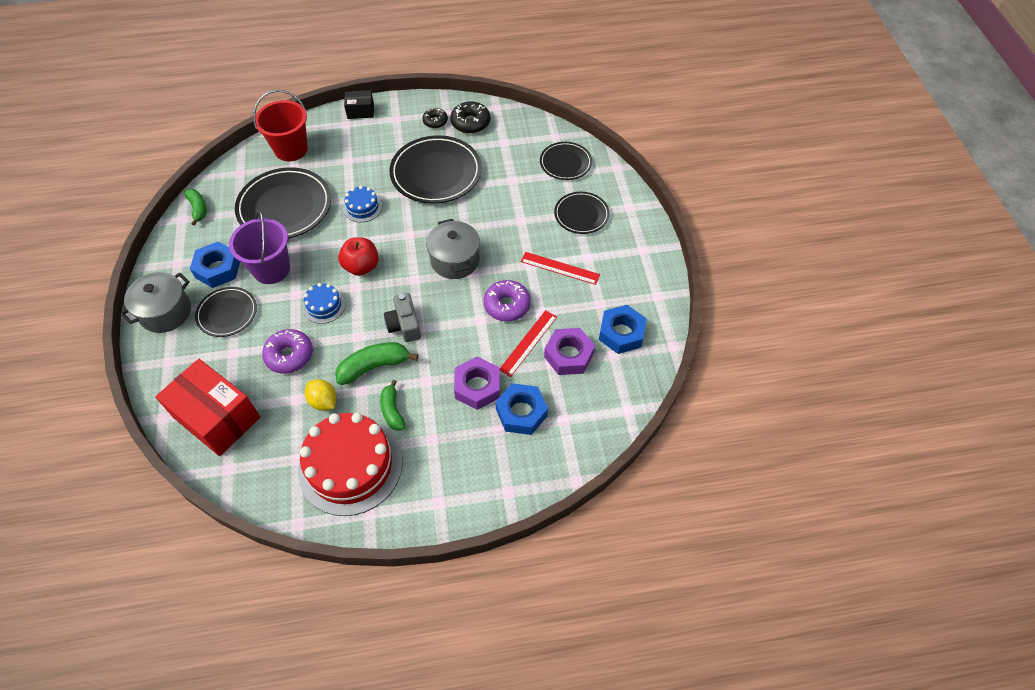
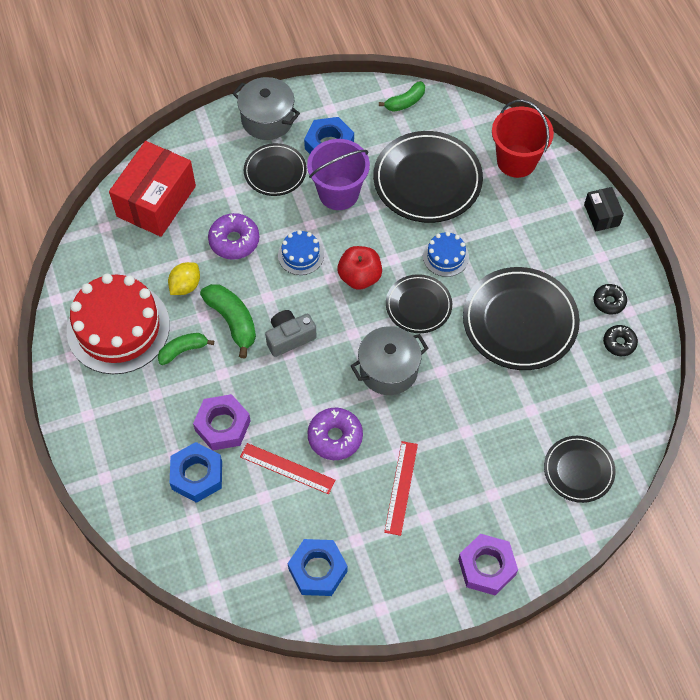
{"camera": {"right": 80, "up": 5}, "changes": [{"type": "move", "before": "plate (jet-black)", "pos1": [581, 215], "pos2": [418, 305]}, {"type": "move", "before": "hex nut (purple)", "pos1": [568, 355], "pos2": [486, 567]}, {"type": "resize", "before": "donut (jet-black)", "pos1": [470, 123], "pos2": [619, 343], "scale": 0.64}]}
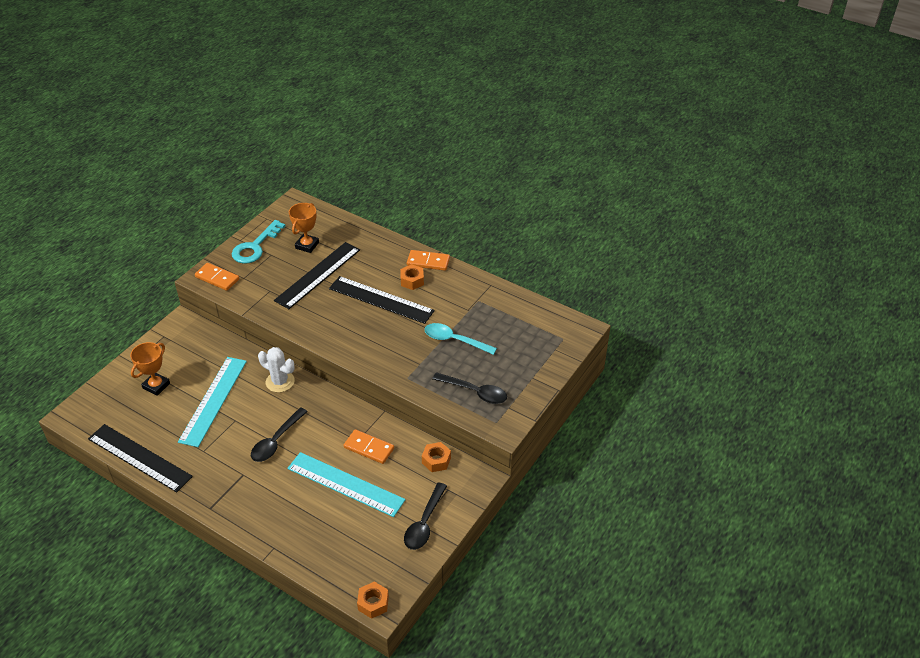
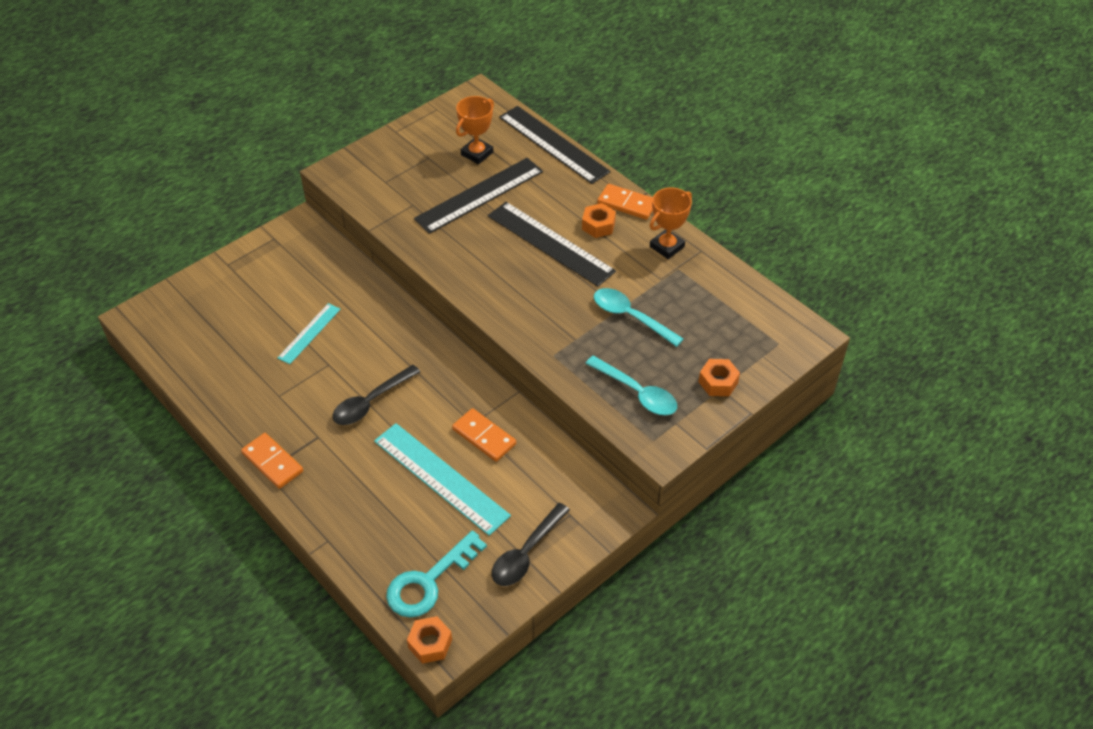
{"camera": {"right": 15, "up": 5}, "changes": [{"type": "move", "before": "domino piece (orange-coloured)", "pos1": [217, 278], "pos2": [272, 462]}, {"type": "resize", "before": "ruler (teal)", "pos1": [213, 400], "pos2": [309, 333], "scale": 0.56}, {"type": "move", "before": "door key (teal)", "pos1": [255, 247], "pos2": [429, 581]}, {"type": "move", "before": "ruler (jet-black)", "pos1": [139, 458], "pos2": [553, 144]}, {"type": "recolor", "before": "teaspoon (jet-black)", "after": "teaspoon (teal)", "pos1": [474, 392], "pos2": [636, 392]}, {"type": "move", "before": "trophy (orange-coloured)", "pos1": [156, 386], "pos2": [667, 247]}, {"type": "move", "before": "hex nut (orange-coloured)", "pos1": [436, 460], "pos2": [718, 382]}, {"type": "delete", "before": "prickly plant (pure white)", "pos1": [280, 382]}]}
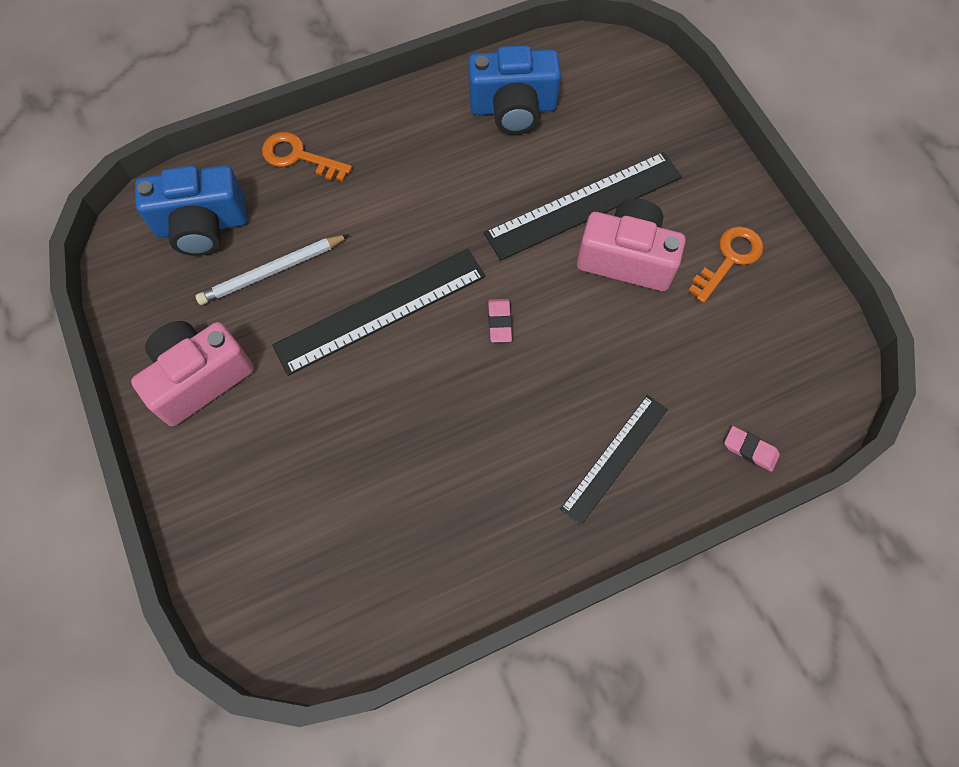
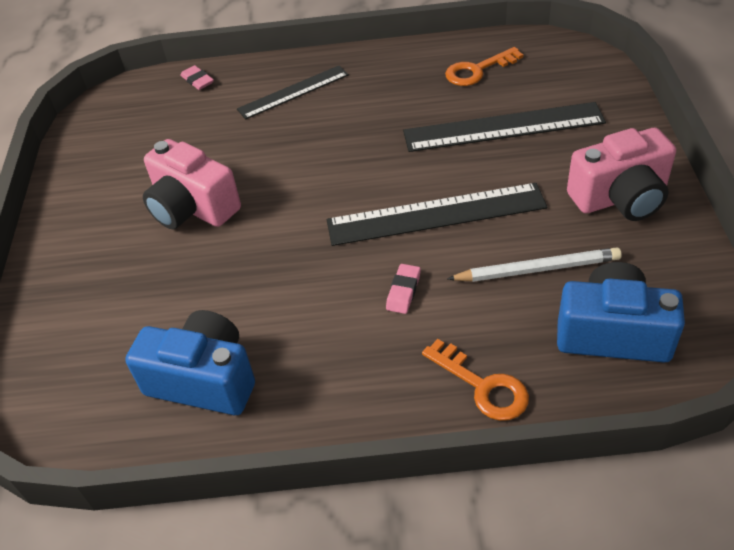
{"camera": {"right": -155, "up": -20}, "changes": [{"type": "move", "before": "eraser (rose-pink)", "pos1": [500, 322], "pos2": [403, 291]}, {"type": "move", "before": "ruler (jet-black)", "pos1": [584, 205], "pos2": [503, 127]}, {"type": "move", "before": "door key (orange-coloured)", "pos1": [729, 259], "pos2": [477, 70]}]}
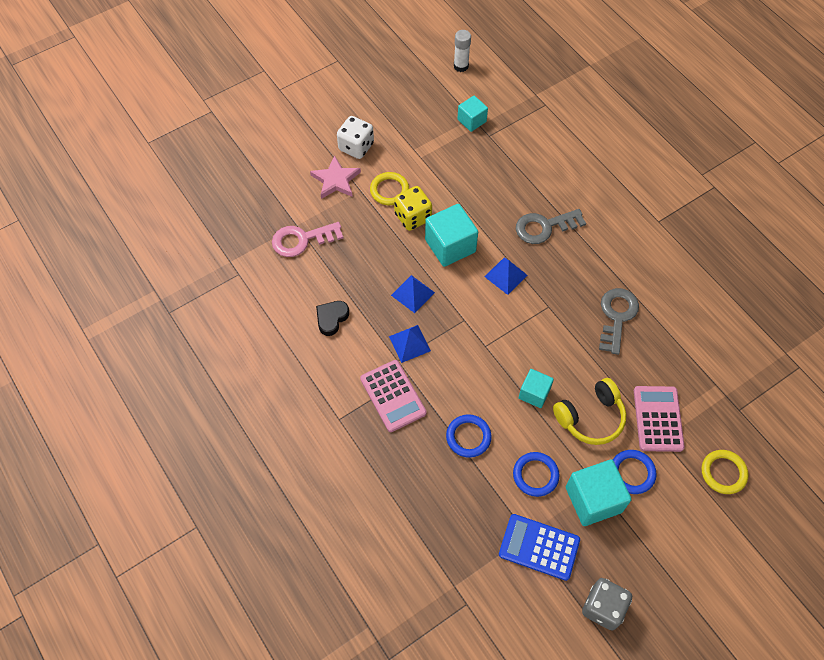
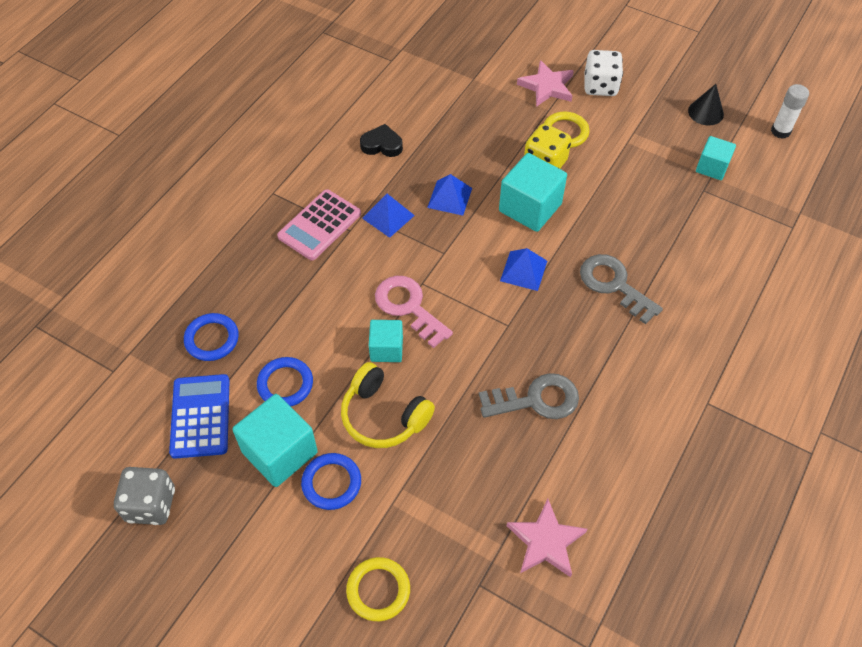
{"camera": {"right": 65, "up": -5}, "changes": [{"type": "move", "before": "hoop (cobalt)", "pos1": [468, 437], "pos2": [212, 339]}, {"type": "move", "before": "door key (rose-pink)", "pos1": [302, 240], "pos2": [408, 307]}, {"type": "insert", "after": "star shape (rose-pink)", "pos2": [545, 541]}, {"type": "insert", "after": "cone shape (jet-black)", "pos2": [705, 112]}, {"type": "delete", "before": "calculator (rose-pink)", "pos1": [658, 419]}]}
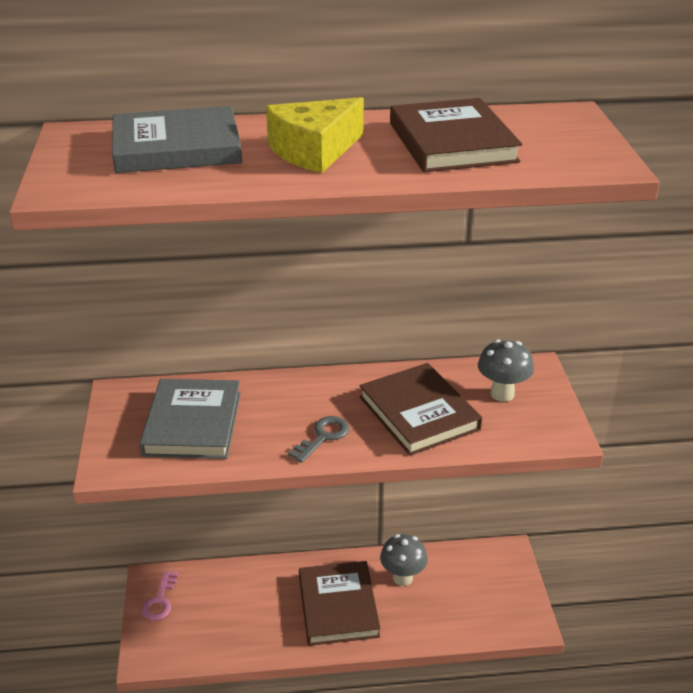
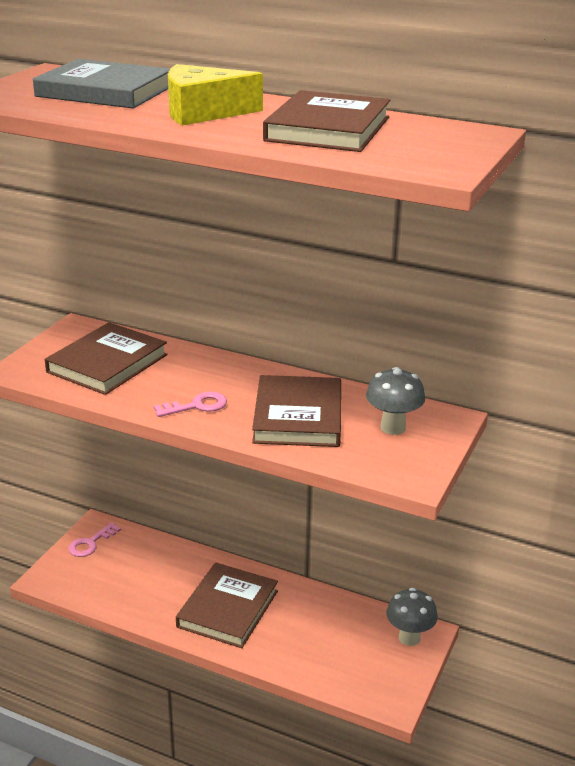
{"camera": {"right": 30, "up": -5}, "changes": [{"type": "recolor", "before": "book (ash-grey)", "after": "book (brown)", "pos1": [193, 423], "pos2": [107, 363]}, {"type": "recolor", "before": "door key (ash-grey)", "after": "door key (rose-pink)", "pos1": [323, 437], "pos2": [196, 406]}, {"type": "move", "before": "mushroom (ash-grey)", "pos1": [402, 578], "pos2": [409, 638]}]}
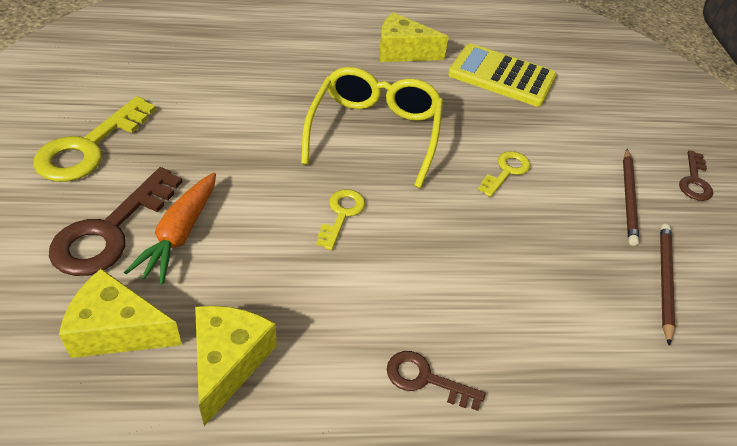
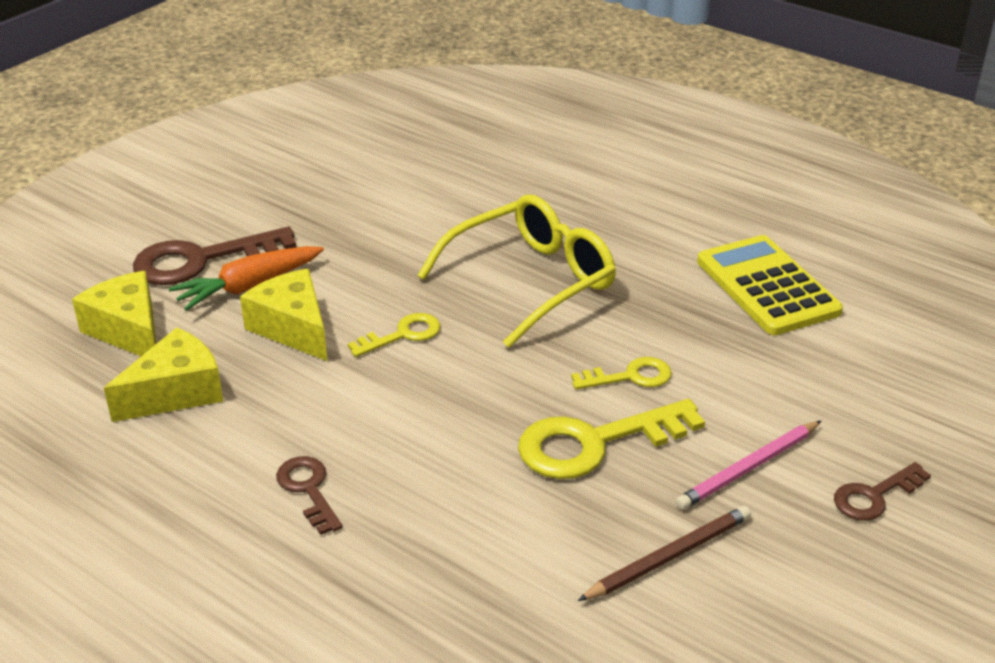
{"camera": {"right": 45, "up": -10}, "changes": [{"type": "move", "before": "cheese (bright yellow)", "pos1": [402, 51], "pos2": [293, 328]}, {"type": "move", "before": "door key (bright yellow)", "pos1": [89, 147], "pos2": [595, 443]}, {"type": "recolor", "before": "lead pencil (brown)", "after": "lead pencil (rose-pink)", "pos1": [628, 198], "pos2": [748, 468]}]}
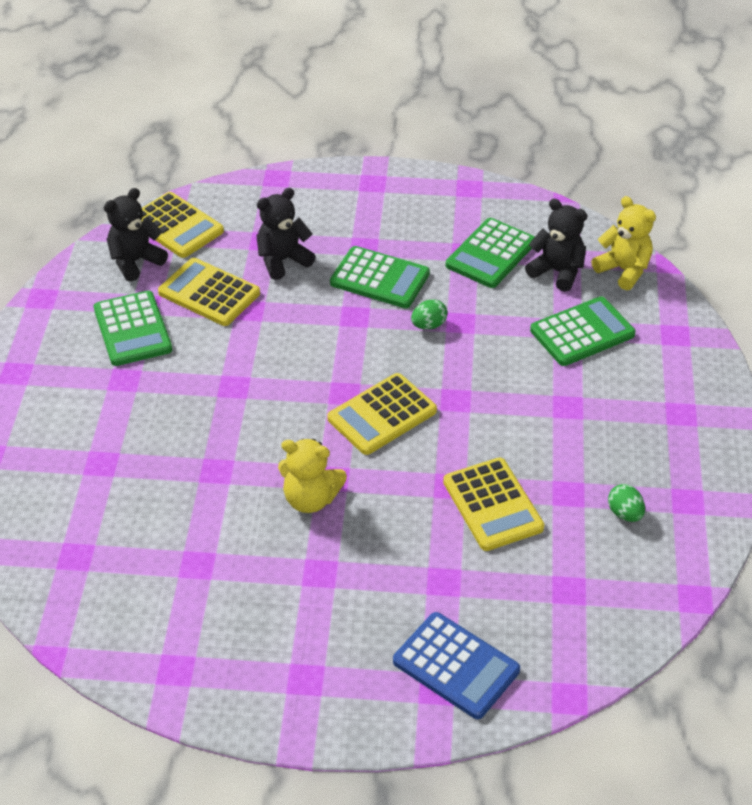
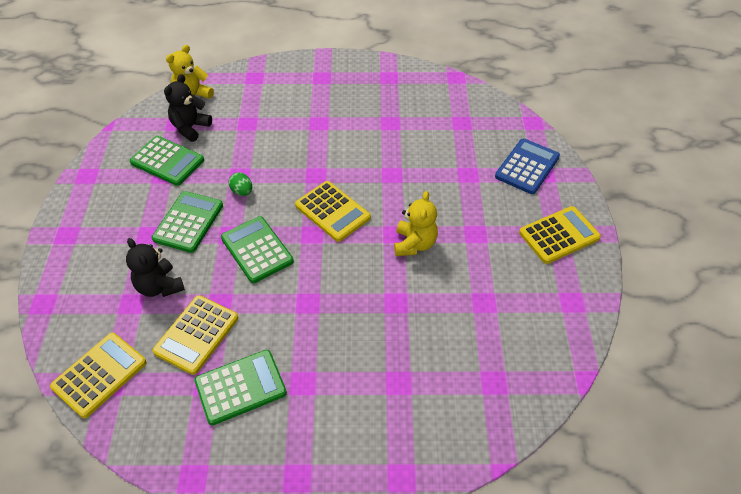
{"camera": {"right": -95, "up": 5}, "changes": [{"type": "move", "before": "calculator (green)", "pos1": [582, 332], "pos2": [257, 250]}, {"type": "move", "before": "calculator (bright yellow)", "pos1": [492, 505], "pos2": [559, 235]}, {"type": "delete", "before": "teddy bear (jet-black)", "pos1": [135, 261]}, {"type": "delete", "before": "toy egg (green)", "pos1": [624, 513]}]}
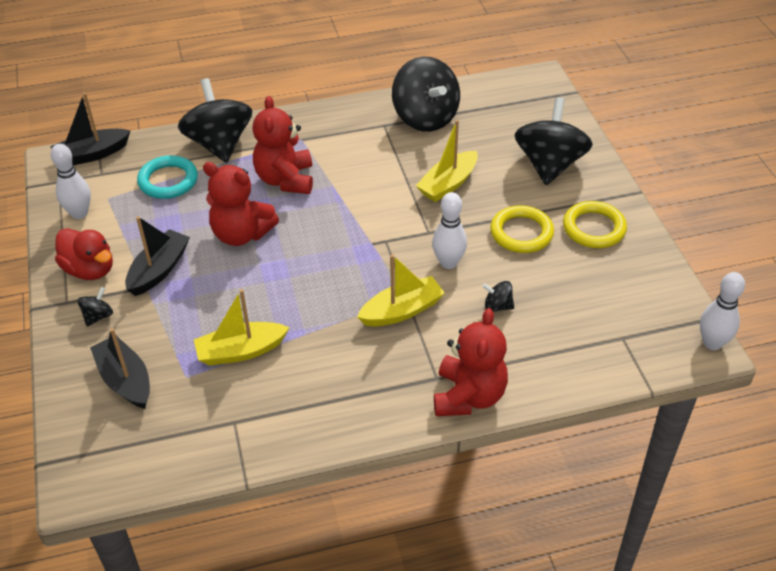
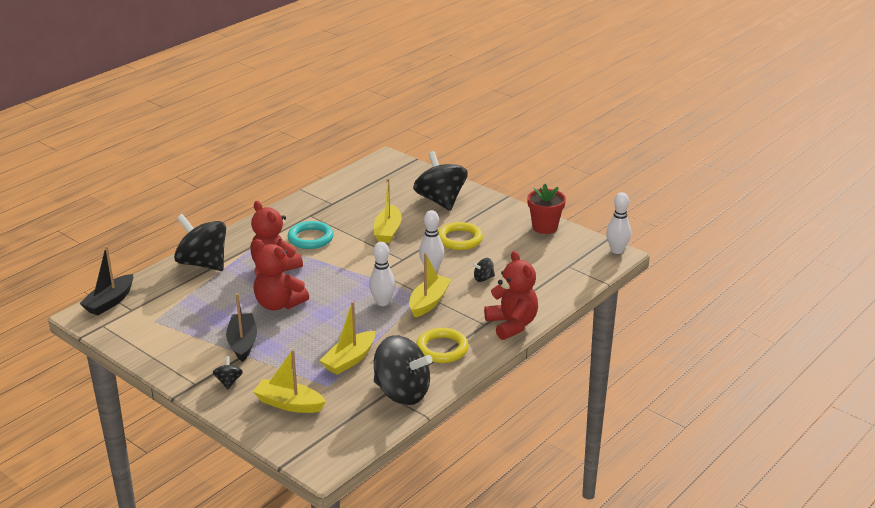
{"camera": {"right": -35, "up": -15}, "changes": [{"type": "rotate", "before": "teddy bear (scarlet)", "pos1": [241, 234], "pos2": [278, 304], "turn": 45}, {"type": "recolor", "before": "toy boat (jet-black)", "after": "toy boat (bright yellow)", "pos1": [125, 380], "pos2": [289, 404]}, {"type": "move", "before": "hoop (teal)", "pos1": [168, 181], "pos2": [310, 238]}, {"type": "move", "before": "bowling pin (pure white)", "pos1": [79, 213], "pos2": [382, 302]}, {"type": "move", "before": "toy top (jet-black)", "pos1": [425, 118], "pos2": [402, 393]}, {"type": "move", "before": "hoop (bright yellow)", "pos1": [594, 228], "pos2": [442, 349]}, {"type": "insert", "after": "potted plant (scarlet)", "pos2": [545, 227]}, {"type": "delete", "before": "duck (scarlet)", "pos1": [90, 270]}]}
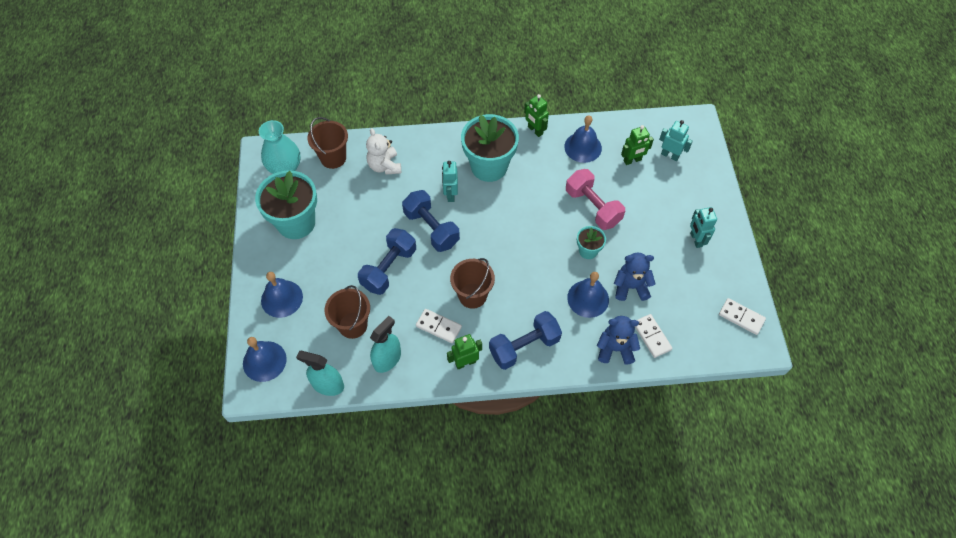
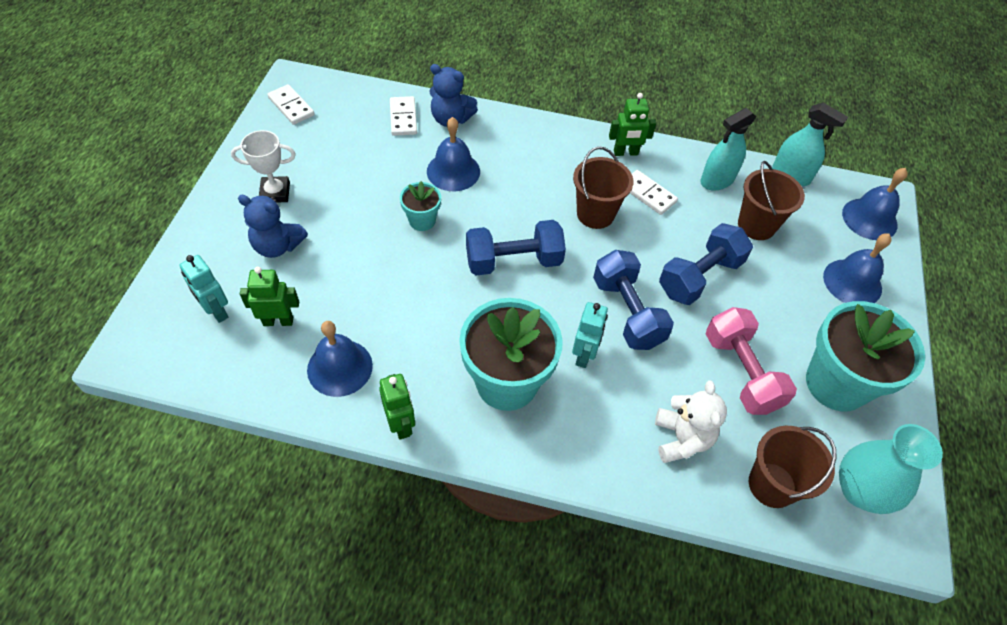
{"camera": {"right": -165, "up": -5}, "changes": [{"type": "replace", "before": "robot (teal)", "after": "trophy (pure white)", "pos1": [696, 240], "pos2": [275, 192]}, {"type": "move", "before": "teddy bear (cobalt)", "pos1": [630, 287], "pos2": [277, 246]}, {"type": "move", "before": "dumbbell (cobalt)", "pos1": [524, 346], "pos2": [513, 261]}, {"type": "move", "before": "dumbbell (rose-pink)", "pos1": [592, 207], "pos2": [741, 372]}]}
